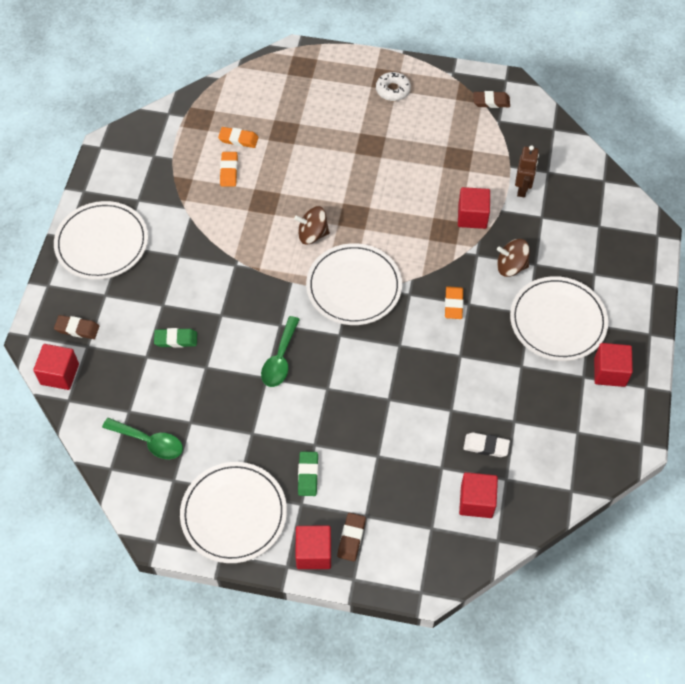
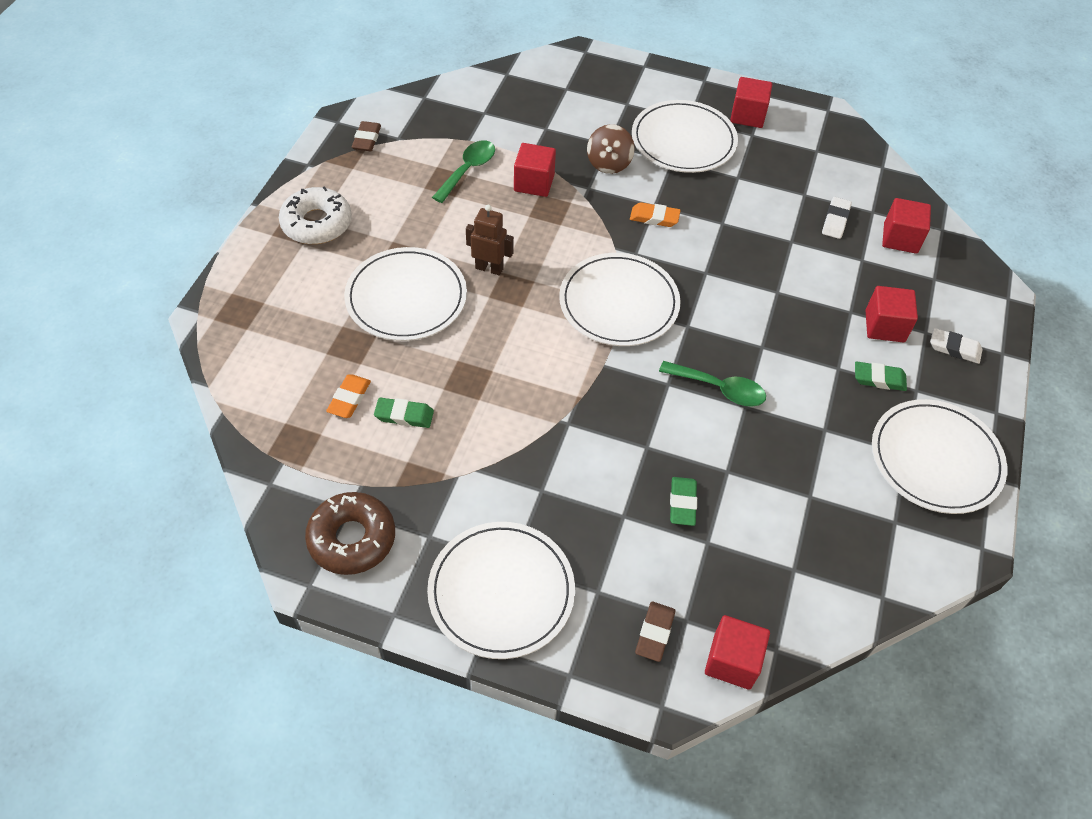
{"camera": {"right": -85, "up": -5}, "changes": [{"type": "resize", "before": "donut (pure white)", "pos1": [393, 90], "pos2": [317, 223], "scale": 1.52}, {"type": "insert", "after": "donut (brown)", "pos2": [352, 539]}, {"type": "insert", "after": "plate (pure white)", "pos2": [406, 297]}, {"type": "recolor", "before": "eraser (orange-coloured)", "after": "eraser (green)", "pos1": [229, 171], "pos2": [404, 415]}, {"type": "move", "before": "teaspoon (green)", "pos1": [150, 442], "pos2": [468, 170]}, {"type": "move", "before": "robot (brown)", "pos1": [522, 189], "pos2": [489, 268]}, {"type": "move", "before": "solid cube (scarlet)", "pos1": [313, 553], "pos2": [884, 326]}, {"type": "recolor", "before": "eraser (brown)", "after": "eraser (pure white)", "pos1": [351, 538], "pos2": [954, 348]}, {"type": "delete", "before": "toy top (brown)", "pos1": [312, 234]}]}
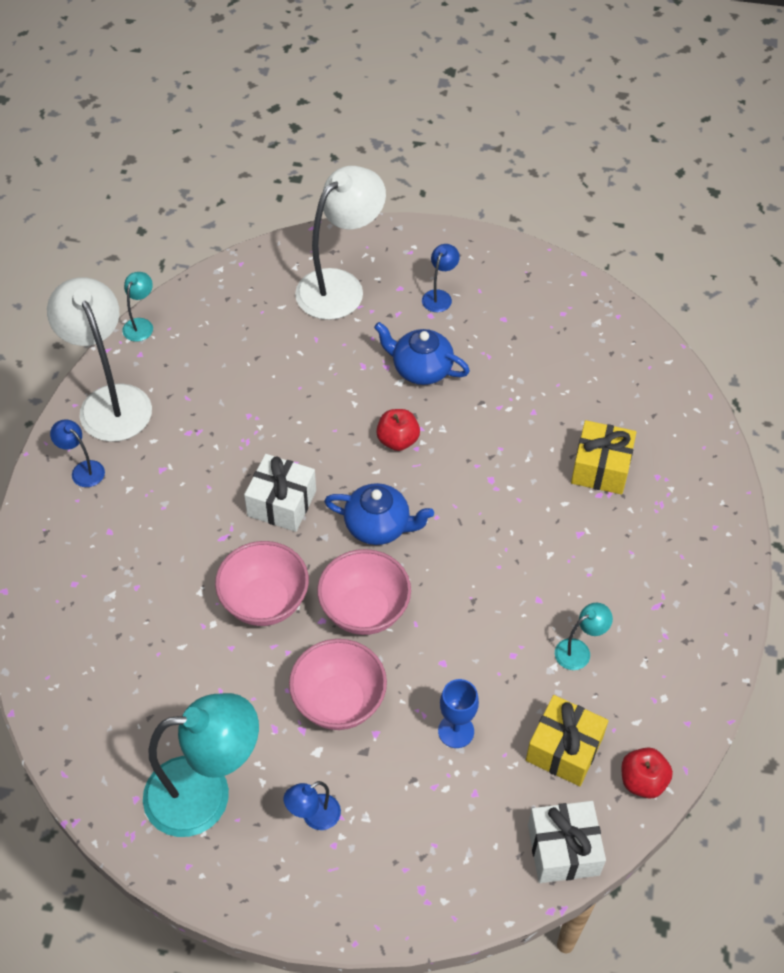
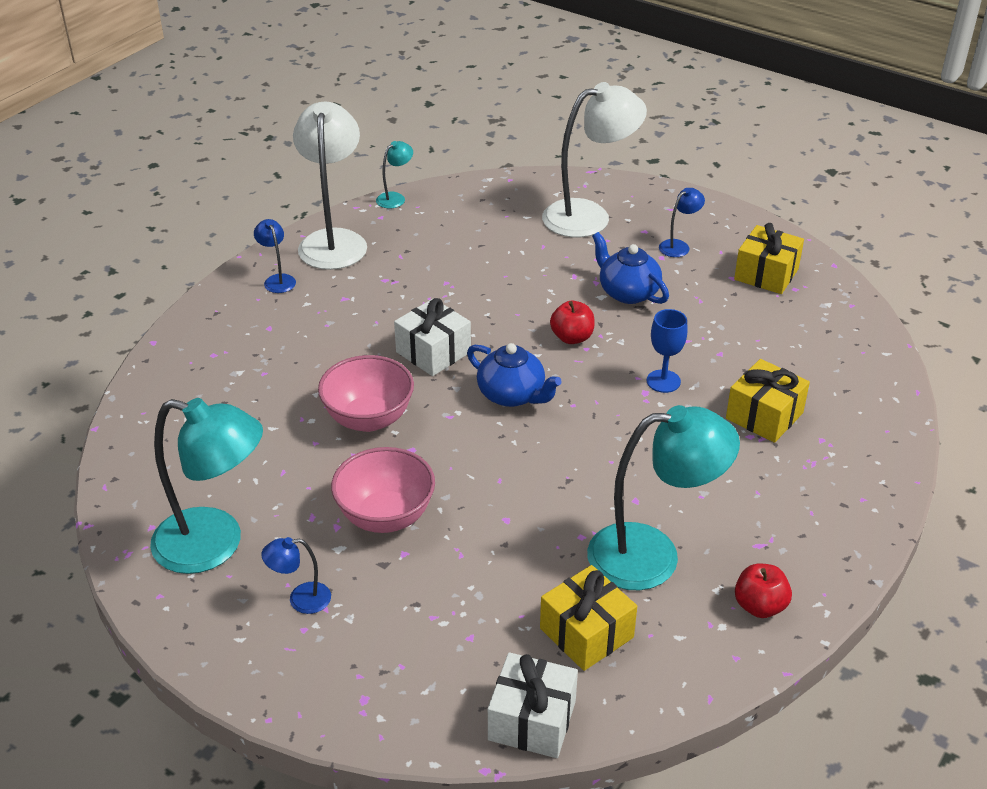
{"camera": {"right": 25, "up": -15}, "changes": [{"type": "resize", "before": "desk lamp (teal)", "pos1": [579, 650], "pos2": [652, 555], "scale": 2.26}, {"type": "move", "before": "wine glass (cobalt)", "pos1": [456, 731], "pos2": [663, 381]}, {"type": "insert", "after": "gift (bright yellow)", "pos2": [766, 274]}, {"type": "move", "before": "apple (scarlet)", "pos1": [642, 781], "pos2": [759, 606]}, {"type": "delete", "before": "serving bowl (rose-pink)", "pos1": [364, 610]}]}
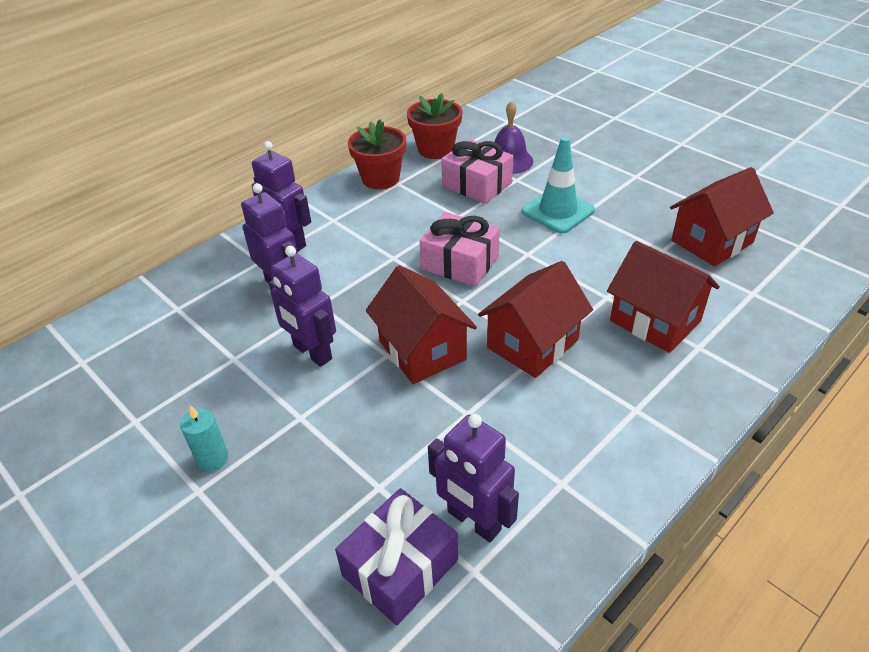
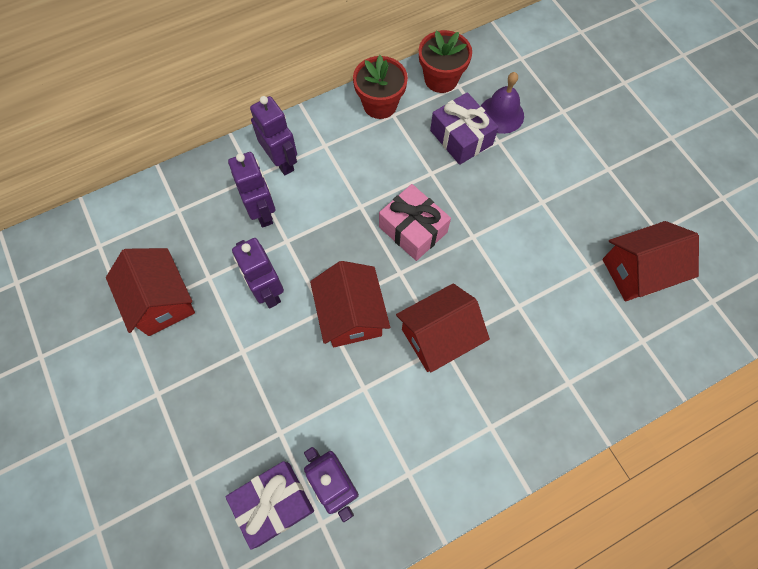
{"camera": {"right": 15, "up": 25}, "changes": [{"type": "move", "before": "cottage (scarlet)", "pos1": [655, 321], "pos2": [162, 301]}, {"type": "recolor", "before": "gift (rose-pink)", "after": "gift (purple)", "pos1": [477, 184], "pos2": [461, 137]}, {"type": "delete", "before": "wax candle (teal)", "pos1": [212, 459]}, {"type": "delete", "before": "safety cone (teal)", "pos1": [557, 211]}]}
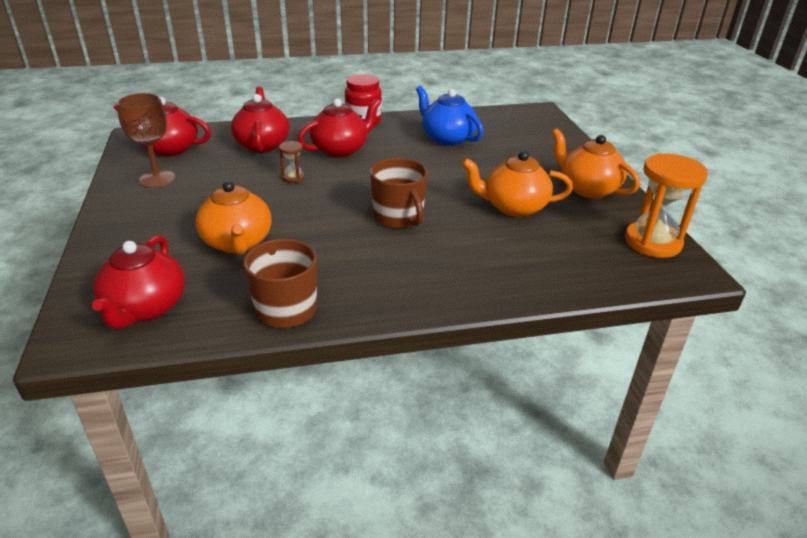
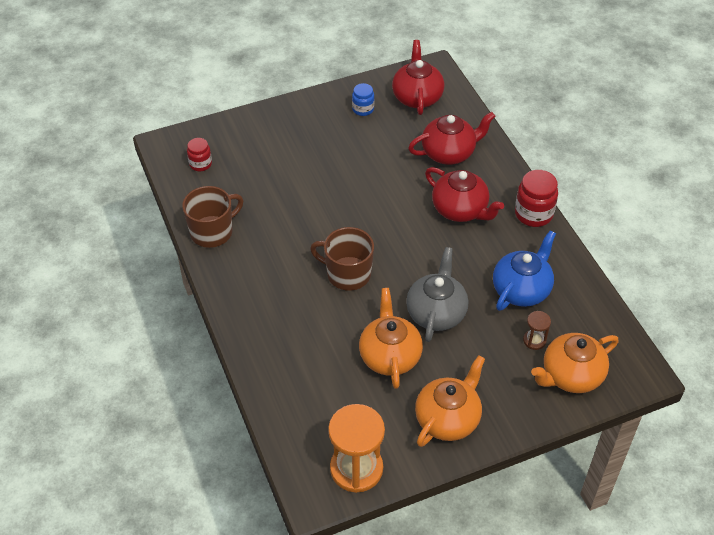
{"camera": {"right": 80, "up": 15}, "changes": [{"type": "replace", "before": "tea pot (scarlet)", "after": "preserve jar (scarlet)", "pos1": [145, 308], "pos2": [200, 164]}, {"type": "rotate", "before": "mug (brown)", "pos1": [398, 217], "pos2": [347, 274], "turn": 60}, {"type": "replace", "before": "wine glass (brown)", "after": "preserve jar (cobalt)", "pos1": [157, 179], "pos2": [363, 109]}, {"type": "insert", "after": "tea pot (ash-grey)", "pos2": [436, 313]}, {"type": "move", "before": "sandglass (brown)", "pos1": [293, 177], "pos2": [534, 340]}, {"type": "move", "before": "tea pot (orange-coloured)", "pos1": [237, 243], "pos2": [571, 375]}]}
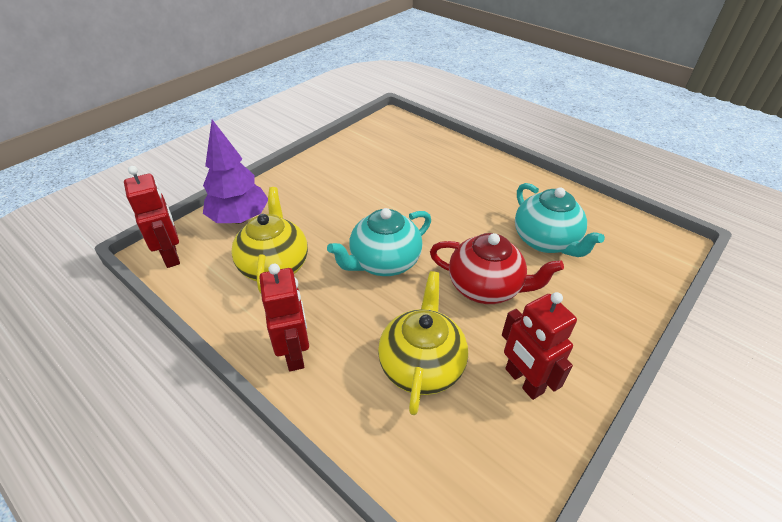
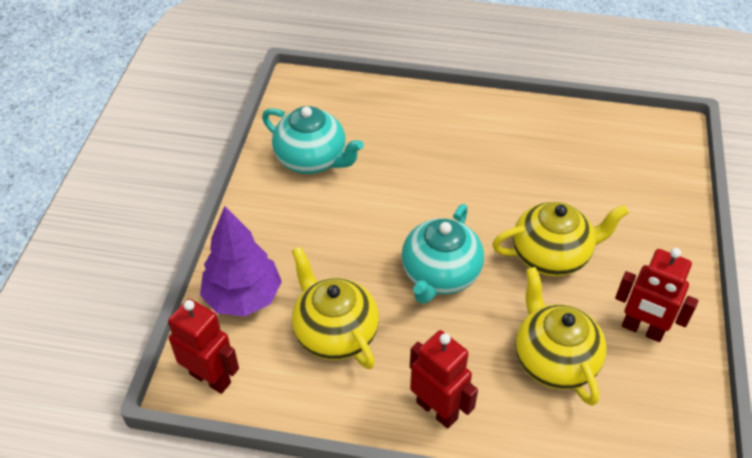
{"camera": {"right": -30, "up": 5}, "changes": [{"type": "move", "before": "tea pot (teal)", "pos1": [545, 241], "pos2": [312, 160]}, {"type": "recolor", "before": "tea pot (scarlet)", "after": "tea pot (bright yellow)", "pos1": [485, 287], "pos2": [552, 255]}]}
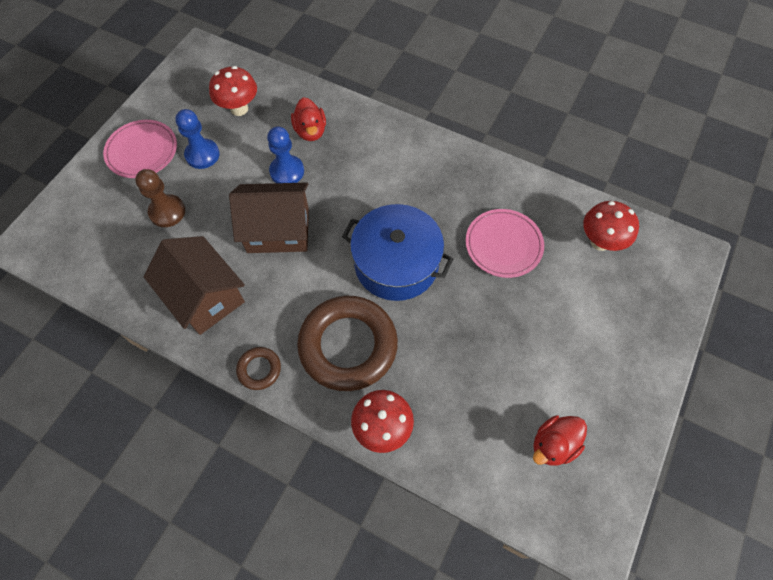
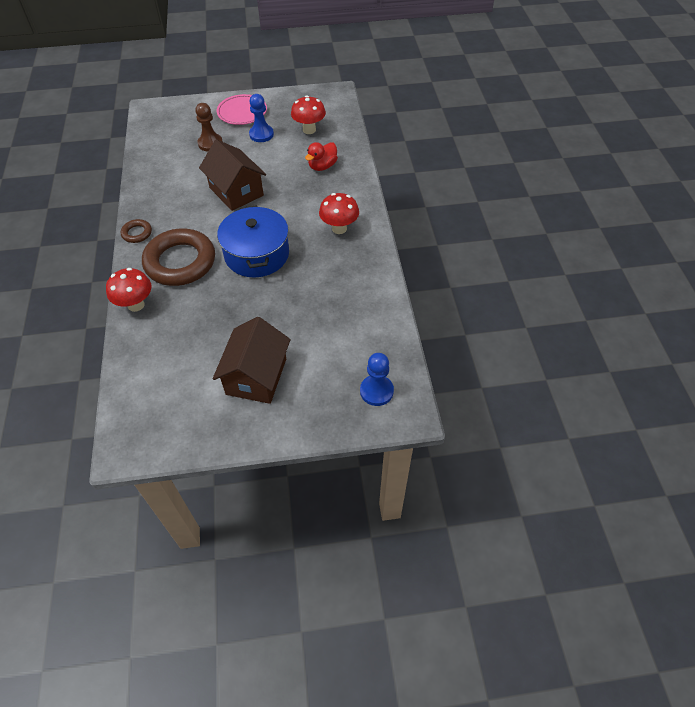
{"camera": {"right": 55, "up": -10}, "changes": [{"type": "move", "before": "cottage (brown)", "pos1": [204, 296], "pos2": [256, 376]}, {"type": "move", "before": "mushroom (scarlet)", "pos1": [600, 242], "pos2": [339, 228]}, {"type": "move", "before": "chess pawn (cobalt)", "pos1": [287, 171], "pos2": [376, 391]}, {"type": "delete", "before": "plate (rose-pink)", "pos1": [503, 245]}, {"type": "delete", "before": "duck (scarlet)", "pos1": [553, 444]}]}
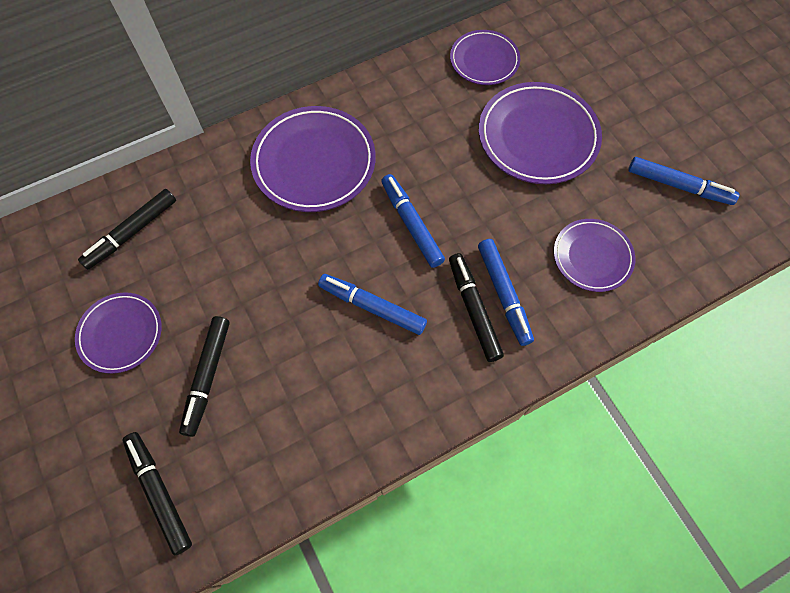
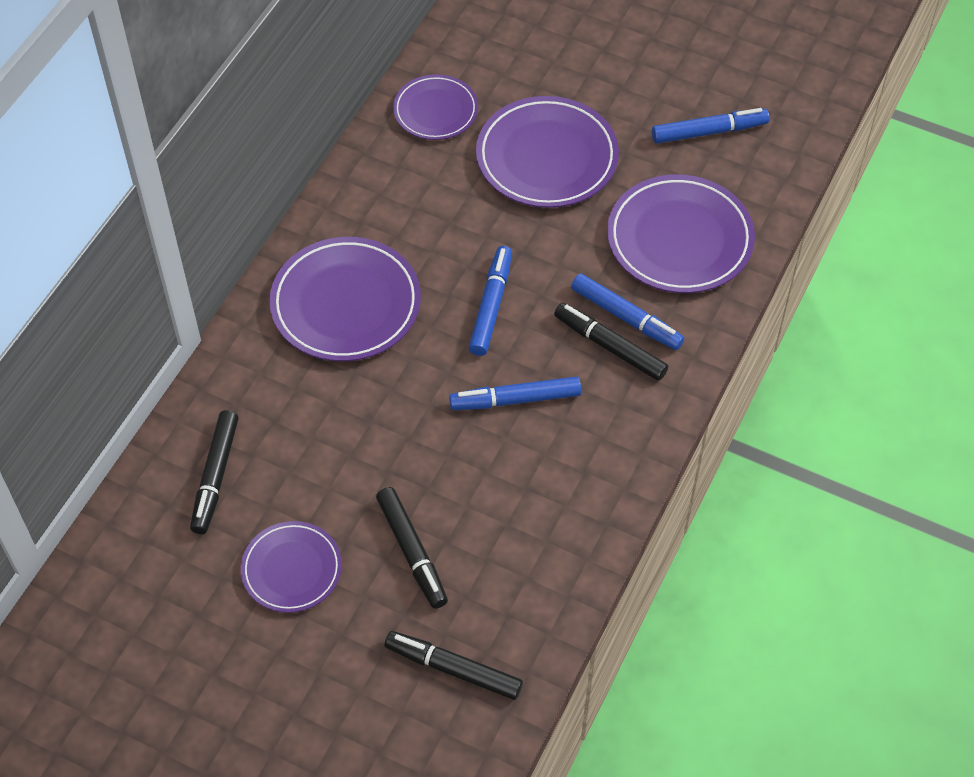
{"camera": {"right": -35, "up": -10}, "changes": [{"type": "rotate", "before": "marker pen (cobalt)", "pos1": [411, 224], "pos2": [491, 306], "turn": 75}, {"type": "resize", "before": "plate (purple)", "pos1": [592, 257], "pos2": [679, 239], "scale": 1.64}]}
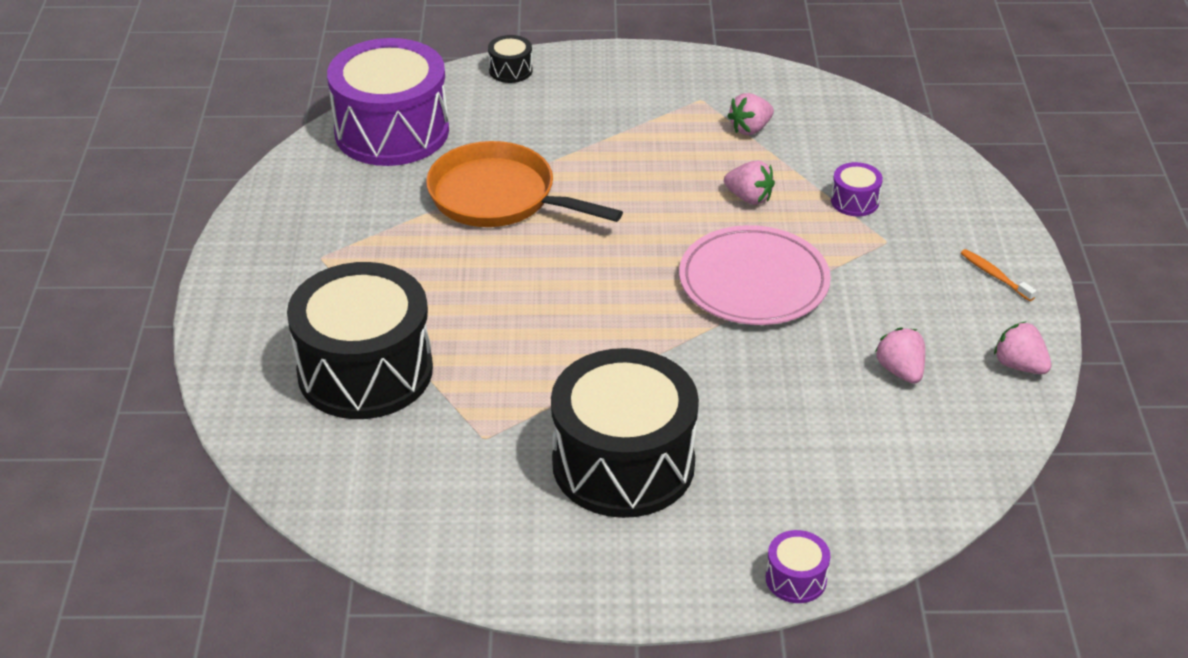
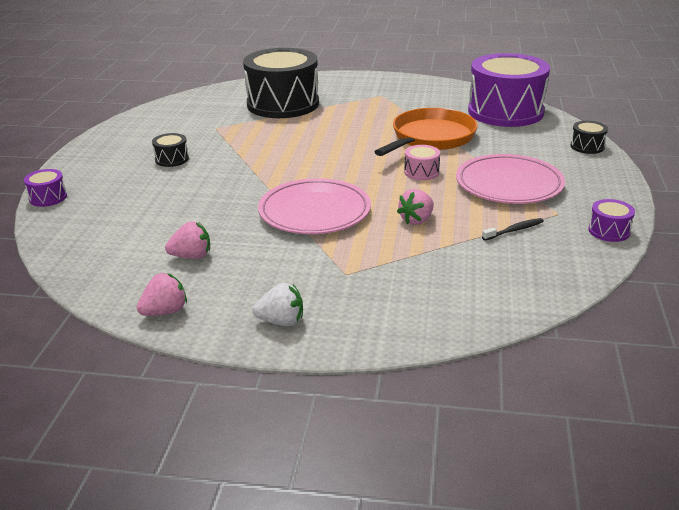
{"camera": {"right": 100, "up": -10}, "changes": [{"type": "resize", "before": "toy drum (jet-black)", "pos1": [623, 463], "pos2": [172, 159], "scale": 0.4}, {"type": "replace", "before": "dental brush (orange-coloured)", "after": "strawberry (pure white)", "pos1": [994, 275], "pos2": [281, 321]}, {"type": "insert", "after": "toy drum (rose-pink)", "pos2": [421, 172]}, {"type": "insert", "after": "plate (rose-pink)", "pos2": [509, 184]}, {"type": "replace", "before": "strawberry (rose-pink)", "after": "dental brush (jet-black)", "pos1": [750, 129], "pos2": [514, 230]}, {"type": "move", "before": "toy drum (purple)", "pos1": [854, 201], "pos2": [609, 231]}]}
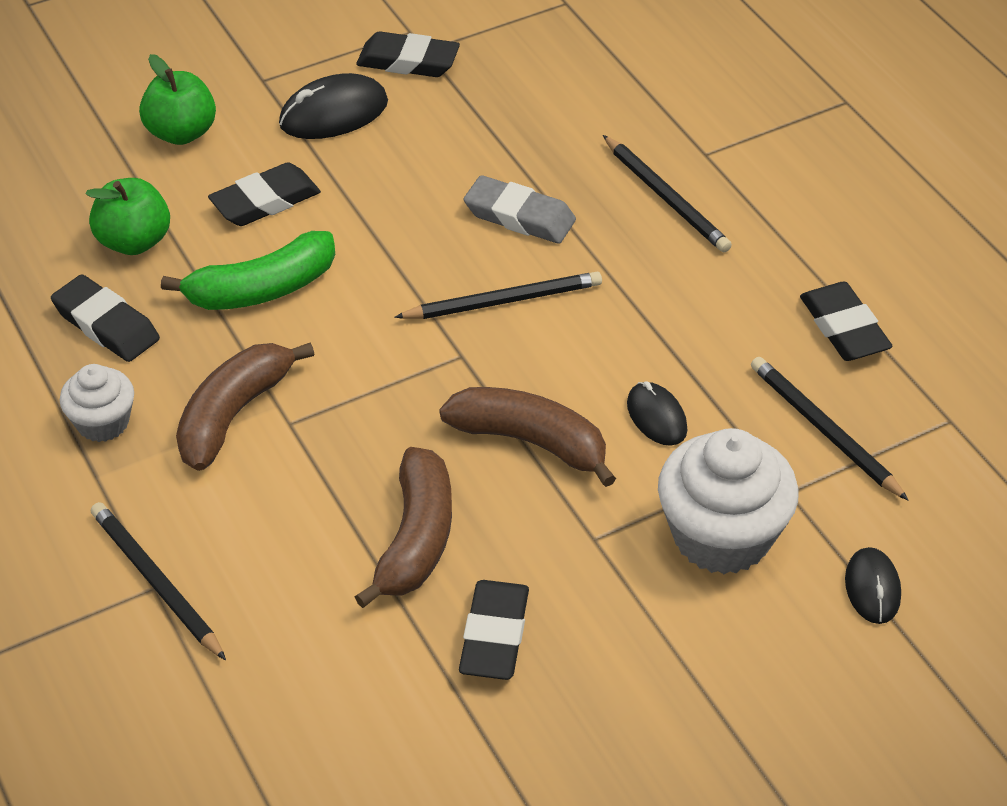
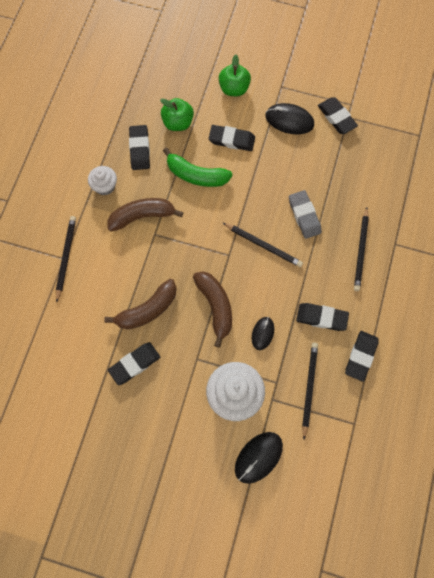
{"camera": {"right": 45, "up": 25}, "changes": [{"type": "resize", "before": "mouse (jet-black)", "pos1": [872, 588], "pos2": [258, 457], "scale": 1.59}, {"type": "insert", "after": "eraser (jet-black)", "pos2": [321, 318]}]}
